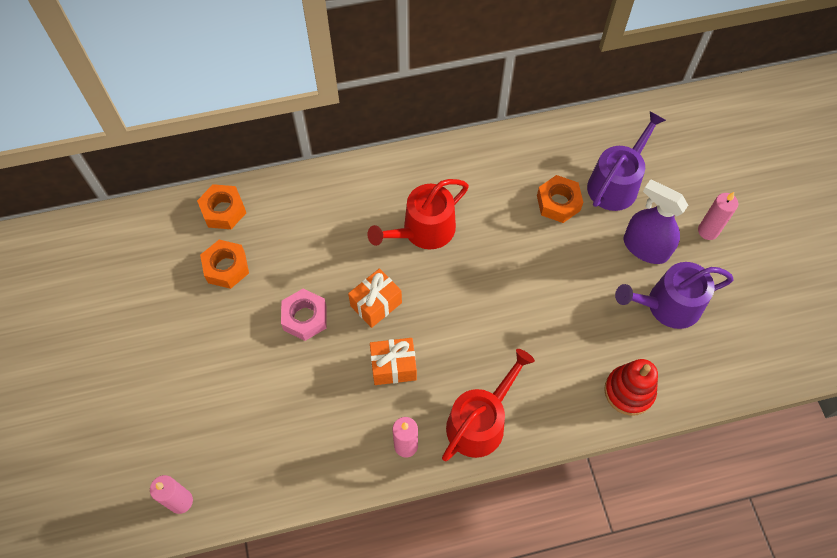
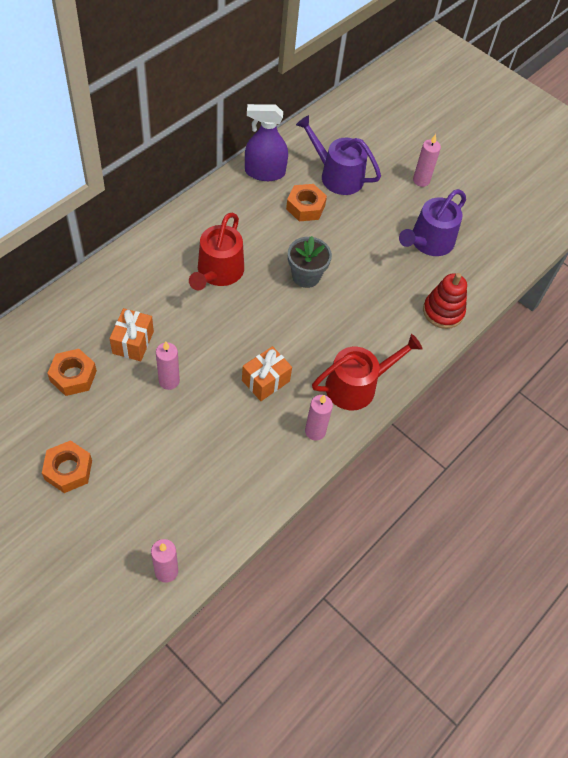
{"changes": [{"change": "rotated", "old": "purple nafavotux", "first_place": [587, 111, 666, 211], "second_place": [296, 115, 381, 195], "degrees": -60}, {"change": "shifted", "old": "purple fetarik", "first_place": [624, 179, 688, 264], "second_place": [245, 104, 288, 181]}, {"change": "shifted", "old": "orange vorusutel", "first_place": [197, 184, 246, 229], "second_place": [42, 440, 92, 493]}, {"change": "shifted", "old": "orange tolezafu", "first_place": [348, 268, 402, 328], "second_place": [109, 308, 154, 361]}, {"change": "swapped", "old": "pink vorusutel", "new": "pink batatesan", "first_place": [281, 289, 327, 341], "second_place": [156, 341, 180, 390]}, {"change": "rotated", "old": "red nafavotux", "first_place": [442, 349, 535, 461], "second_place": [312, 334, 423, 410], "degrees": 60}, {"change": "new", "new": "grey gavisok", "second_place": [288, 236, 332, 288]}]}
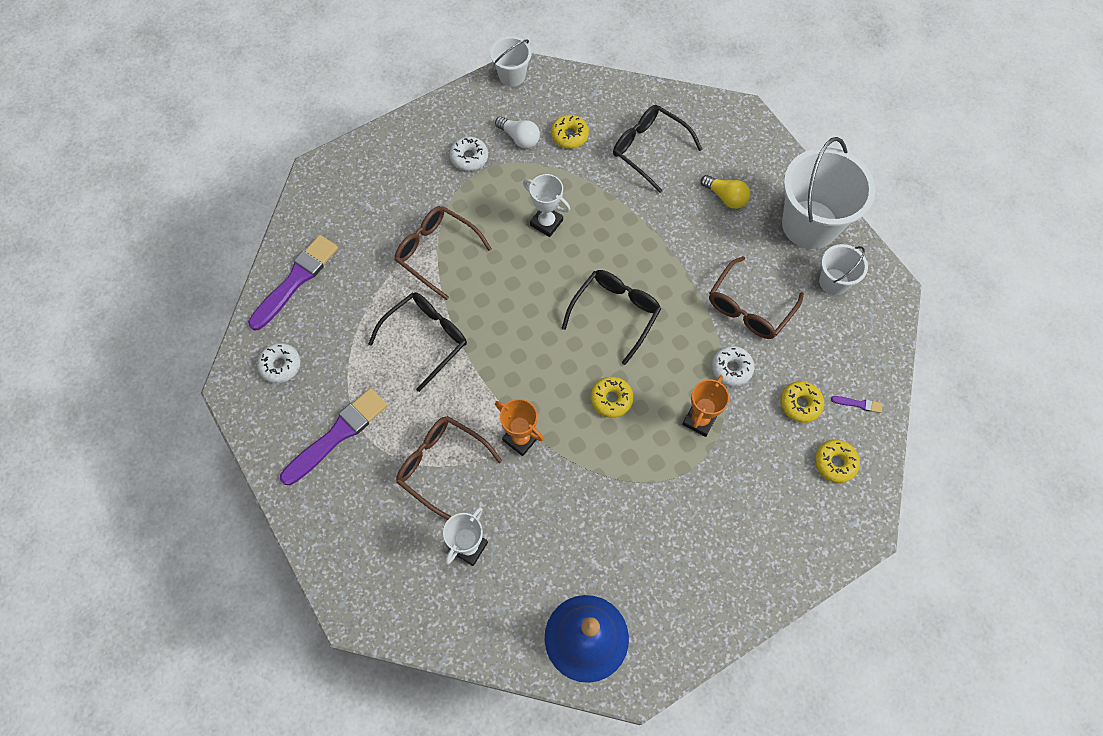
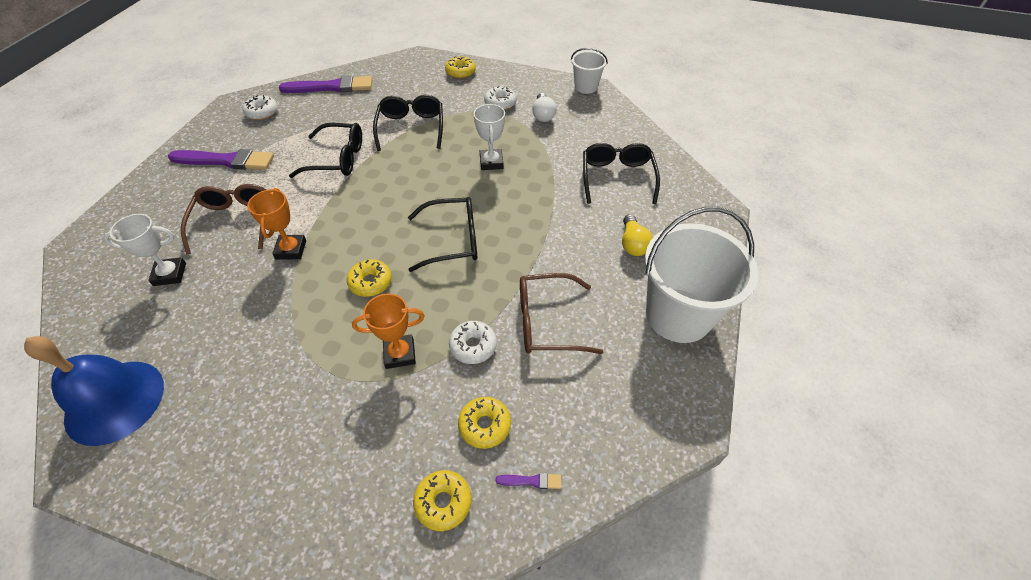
{"changes": [{"change": "shifted", "old": "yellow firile", "first_place": [551, 115, 589, 149], "second_place": [445, 56, 476, 79]}, {"change": "repainted", "old": "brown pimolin", "new": "black pimolin", "first_place": [394, 206, 492, 300], "second_place": [373, 95, 443, 151]}, {"change": "gone", "old": "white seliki", "first_place": [819, 244, 868, 295]}, {"change": "rotated", "old": "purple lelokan", "first_place": [831, 396, 882, 413], "second_place": [495, 473, 561, 489], "degrees": -60}]}
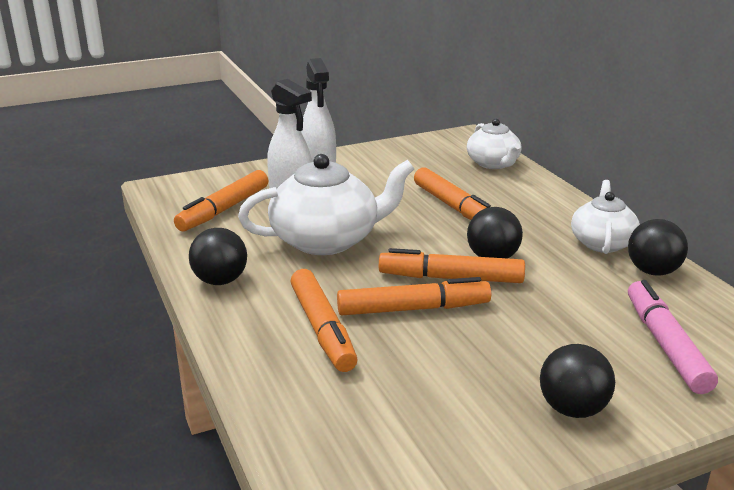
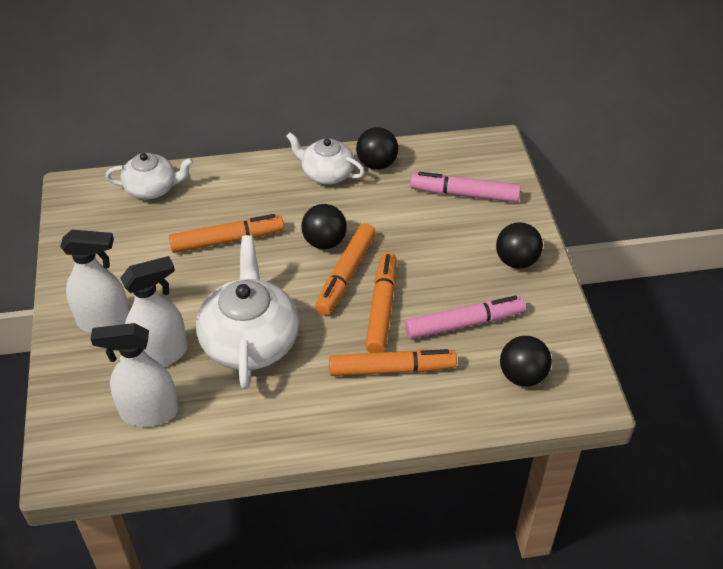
{"changes": [{"change": "swapped", "old": "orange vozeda", "new": "white fetarik", "first_place": [174, 170, 268, 231], "second_place": [91, 323, 178, 427]}, {"change": "shifted", "old": "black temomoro", "first_place": [189, 228, 247, 285], "second_place": [500, 336, 552, 387]}, {"change": "new", "new": "pink vozeda", "second_place": [405, 295, 525, 339]}]}
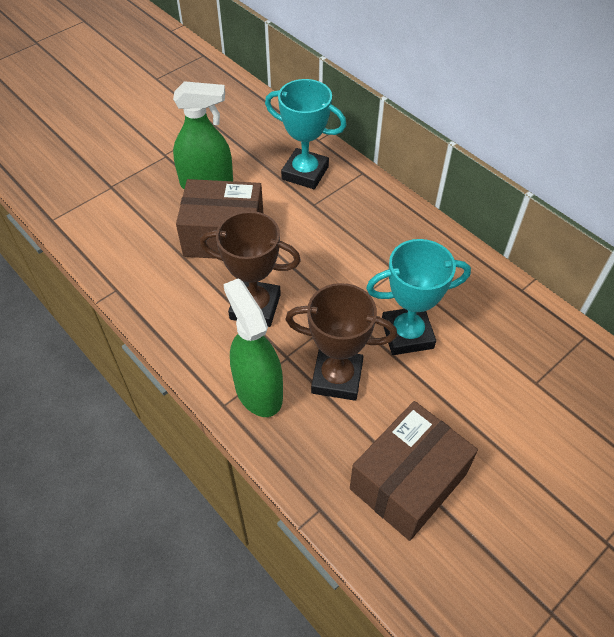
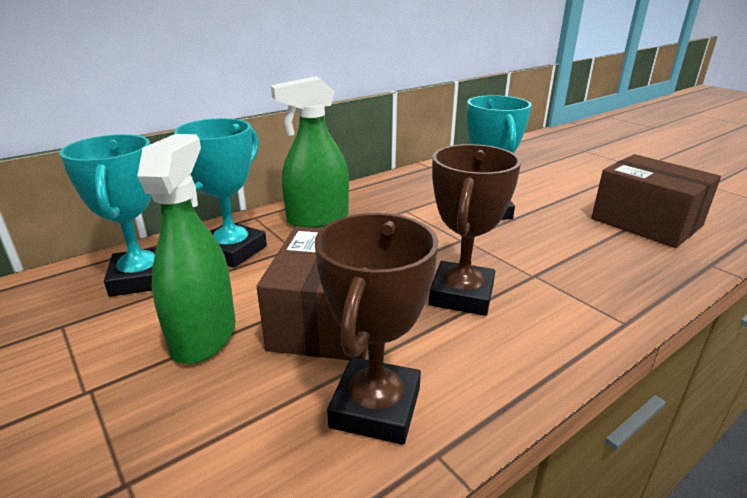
{"changes": [{"change": "shifted", "old": "green fetarik", "first_place": [223, 278, 283, 417], "second_place": [271, 76, 349, 228]}, {"change": "shifted", "old": "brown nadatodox", "first_place": [285, 283, 397, 401], "second_place": [315, 213, 438, 445]}, {"change": "new", "new": "turquoise nadatodox", "second_place": [59, 134, 156, 297]}]}
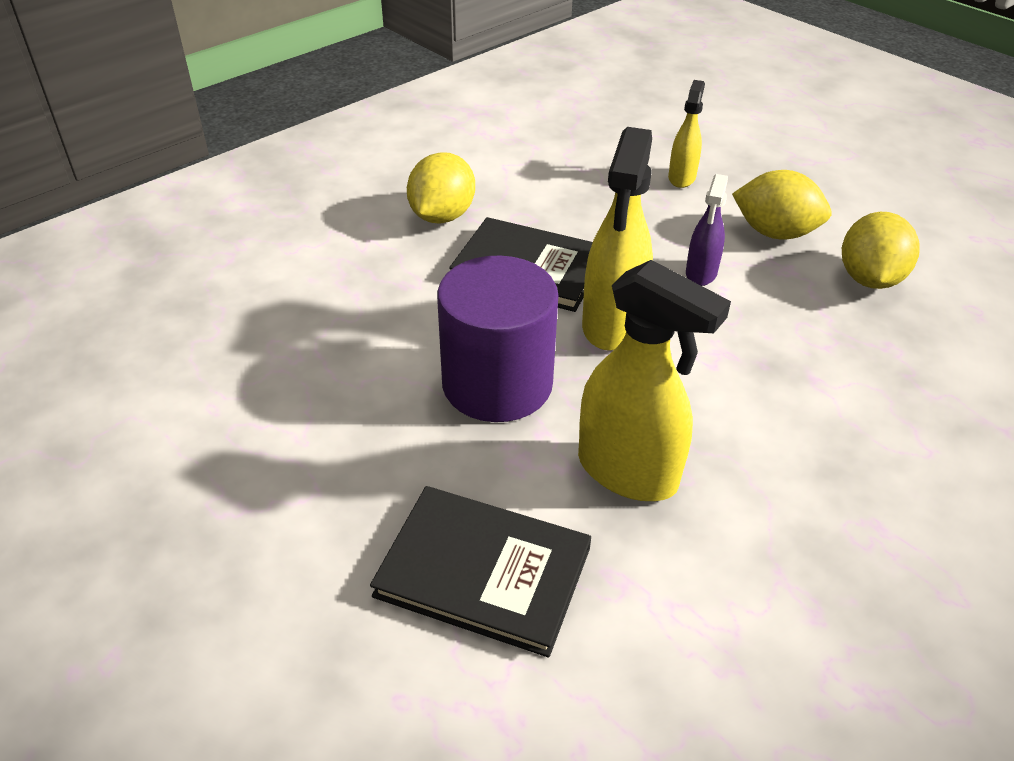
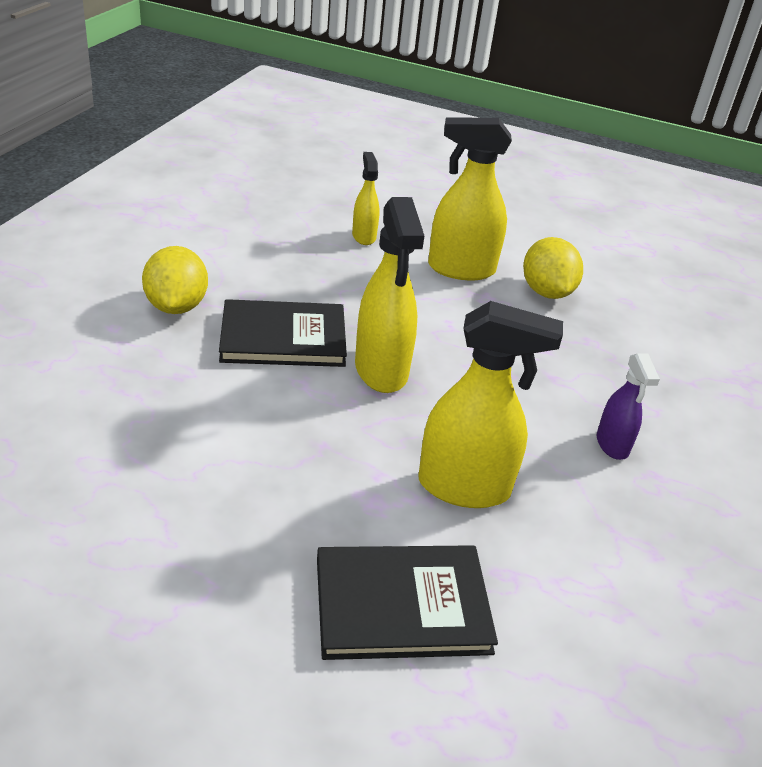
{"changes": [{"change": "swapped", "old": "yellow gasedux", "new": "yellow fetarik", "first_place": [732, 170, 831, 239], "second_place": [428, 117, 512, 280]}, {"change": "shifted", "old": "purple fetarik", "first_place": [686, 174, 728, 286], "second_place": [597, 353, 660, 460]}, {"change": "gone", "old": "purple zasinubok", "first_place": [437, 255, 558, 422]}]}
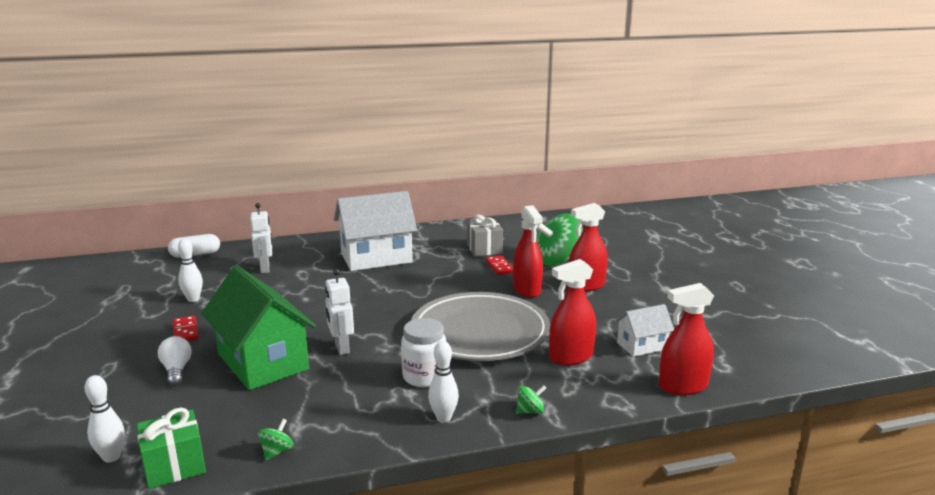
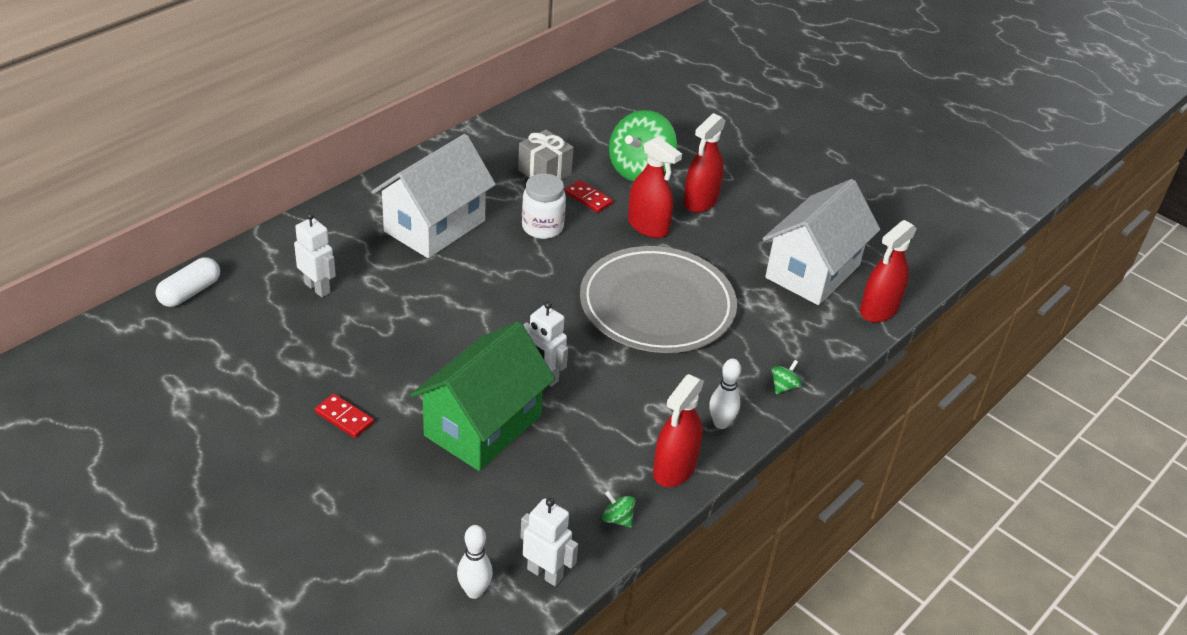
{"changes": [{"change": "gone", "old": "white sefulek", "first_place": [178, 239, 203, 302]}, {"change": "shifted", "old": "red fetarik", "first_place": [549, 259, 596, 366], "second_place": [653, 374, 704, 487]}, {"change": "rotated", "old": "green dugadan", "first_place": [201, 266, 316, 390], "second_place": [410, 321, 555, 471], "degrees": -75}, {"change": "scaled", "old": "white dugadan", "first_place": [615, 304, 674, 357], "second_place": [763, 179, 880, 305], "factor": 2.0}, {"change": "shifted", "old": "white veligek", "first_place": [401, 318, 446, 387], "second_place": [522, 173, 566, 239]}, {"change": "gone", "old": "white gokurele", "first_place": [158, 336, 192, 386]}, {"change": "swapped", "old": "green tolezafu", "new": "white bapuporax", "first_place": [137, 408, 206, 489], "second_place": [520, 498, 578, 586]}, {"change": "rotated", "old": "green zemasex", "first_place": [258, 419, 294, 461], "second_place": [602, 491, 635, 527], "degrees": -45}]}
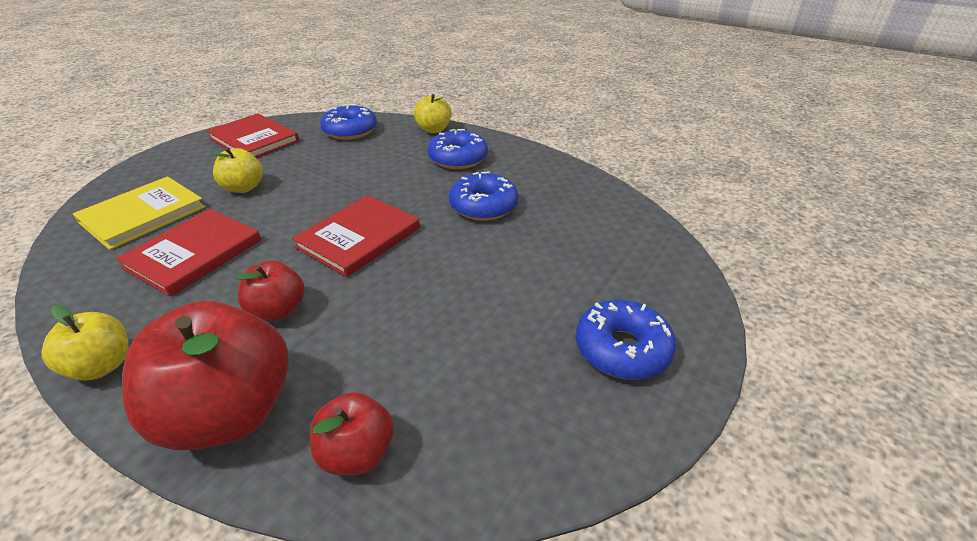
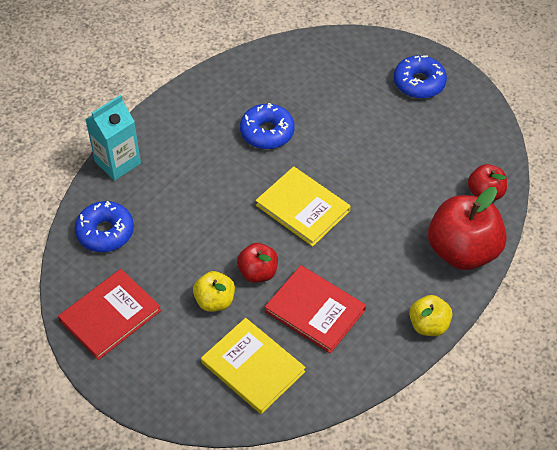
{"changes": [{"change": "swapped", "old": "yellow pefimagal", "new": "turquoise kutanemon", "first_place": [414, 94, 452, 133], "second_place": [85, 95, 141, 181]}, {"change": "gone", "old": "blue firile", "first_place": [428, 129, 488, 169]}, {"change": "repainted", "old": "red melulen", "new": "yellow melulen", "first_place": [292, 195, 420, 277], "second_place": [256, 166, 351, 247]}, {"change": "shifted", "old": "red pefimagal", "first_place": [235, 261, 305, 321], "second_place": [237, 243, 278, 283]}]}
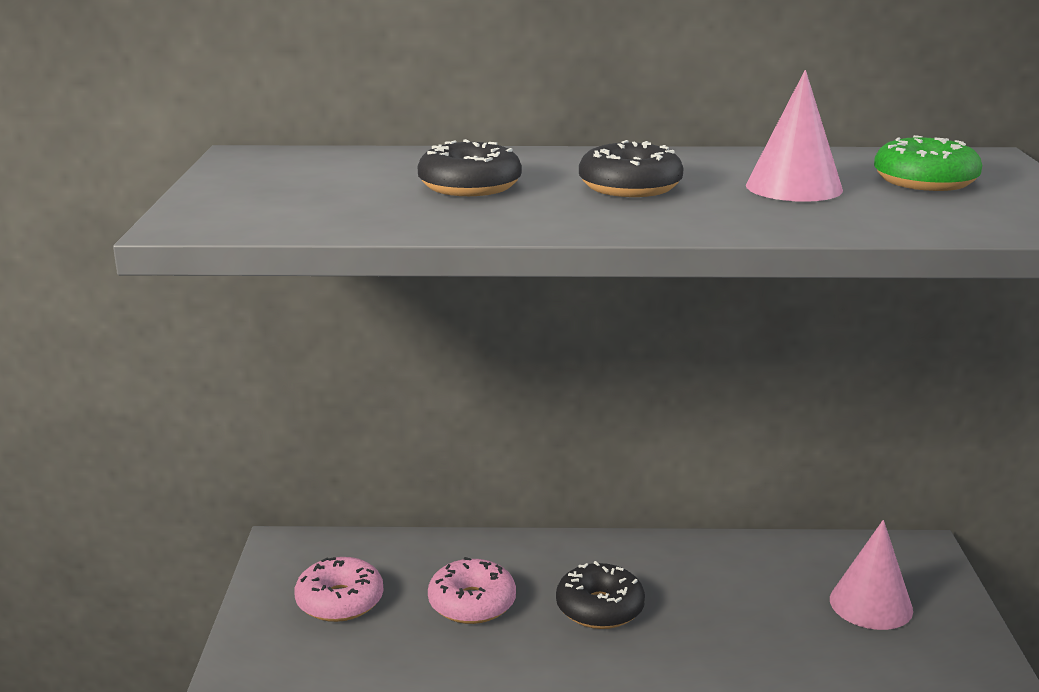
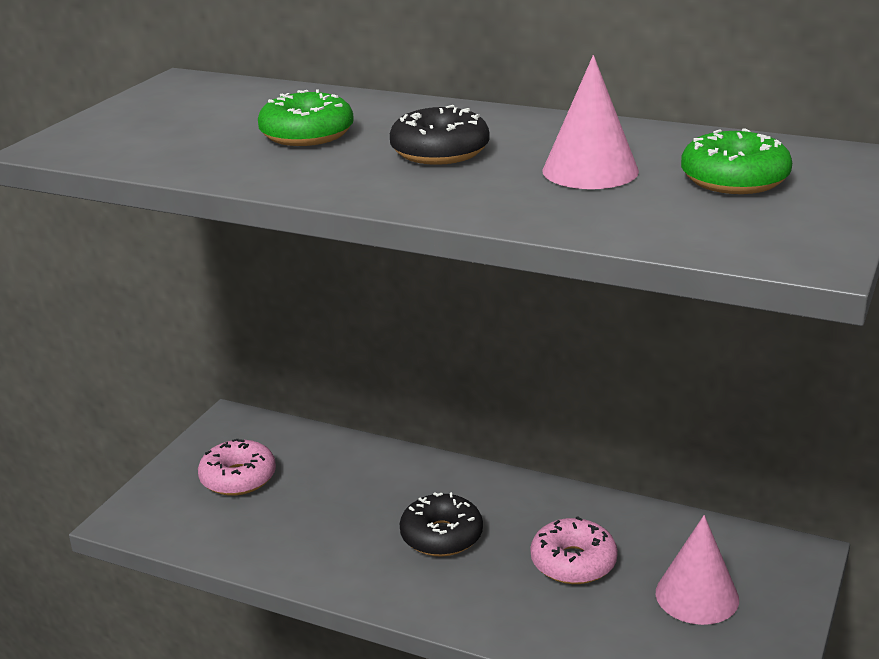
{"changes": [{"change": "repainted", "old": "black firile", "new": "green firile", "first_place": [418, 139, 522, 196], "second_place": [258, 89, 354, 146]}, {"change": "shifted", "old": "pink firile", "first_place": [428, 557, 516, 624], "second_place": [531, 516, 618, 584]}]}
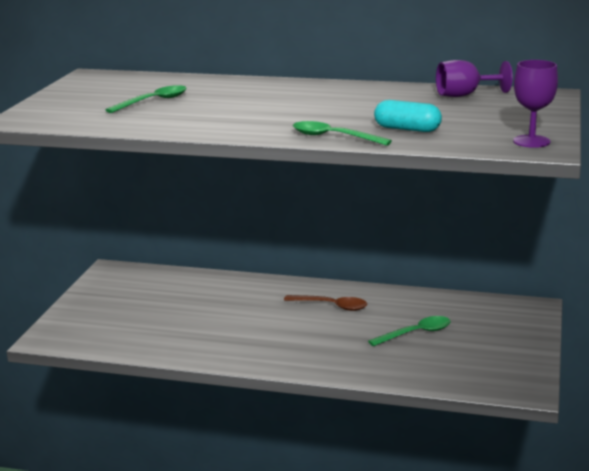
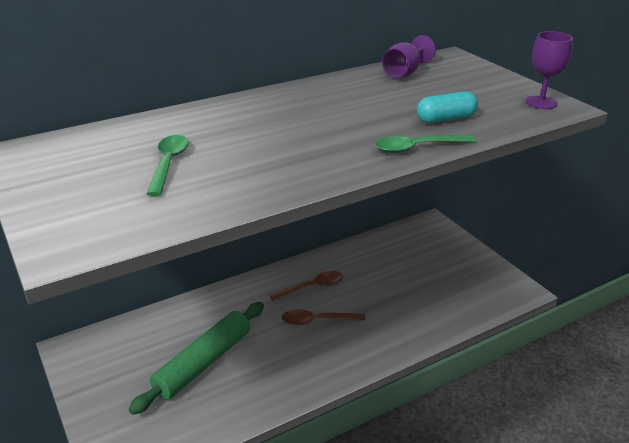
{"changes": [{"change": "gone", "old": "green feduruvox", "first_place": [368, 316, 451, 346]}, {"change": "new", "new": "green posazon", "second_place": [128, 302, 264, 415]}, {"change": "new", "new": "brown feduruvox", "second_place": [282, 309, 365, 325]}]}
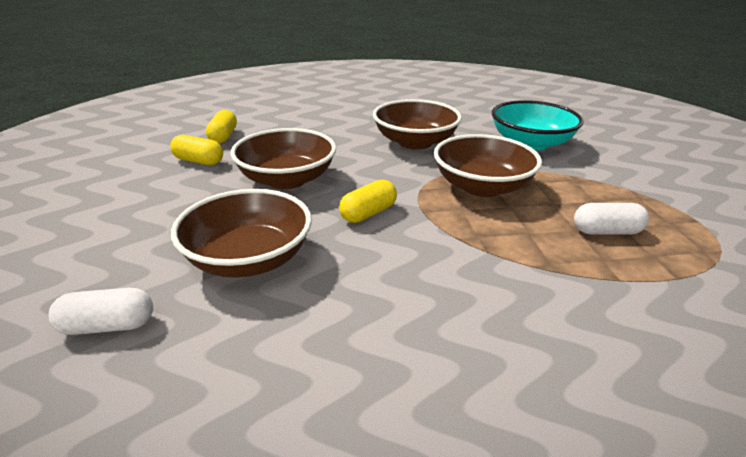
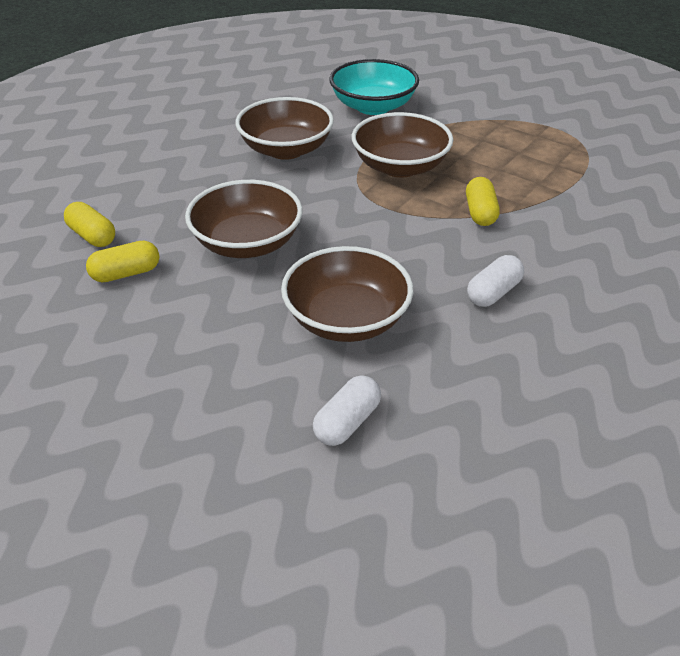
{"changes": [{"change": "shifted", "old": "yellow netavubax", "first_place": [339, 179, 397, 223], "second_place": [466, 177, 500, 226]}, {"change": "shifted", "old": "white netavubax", "first_place": [574, 203, 649, 235], "second_place": [467, 255, 524, 307]}]}
